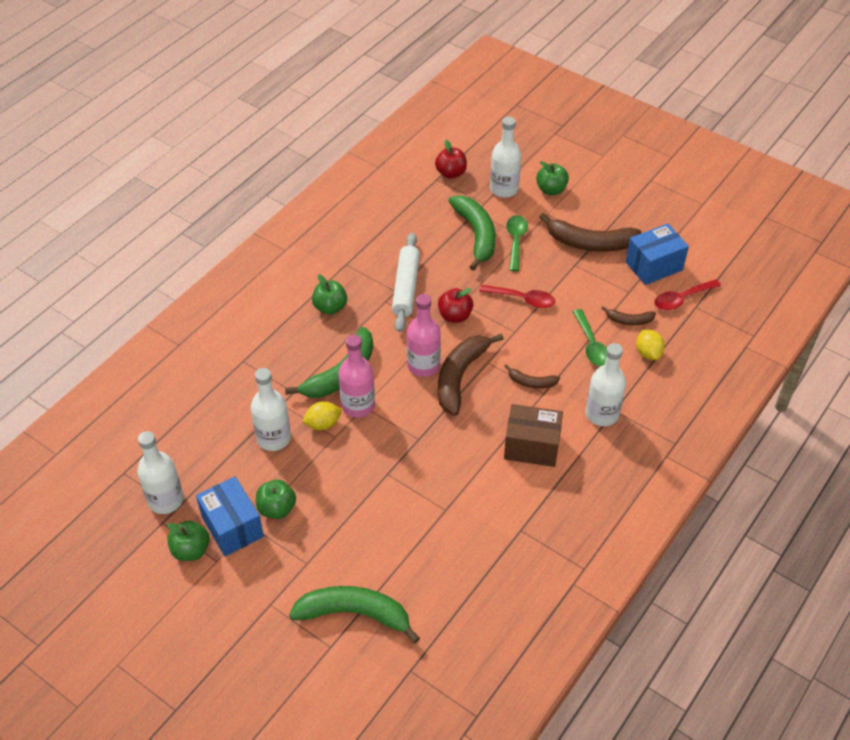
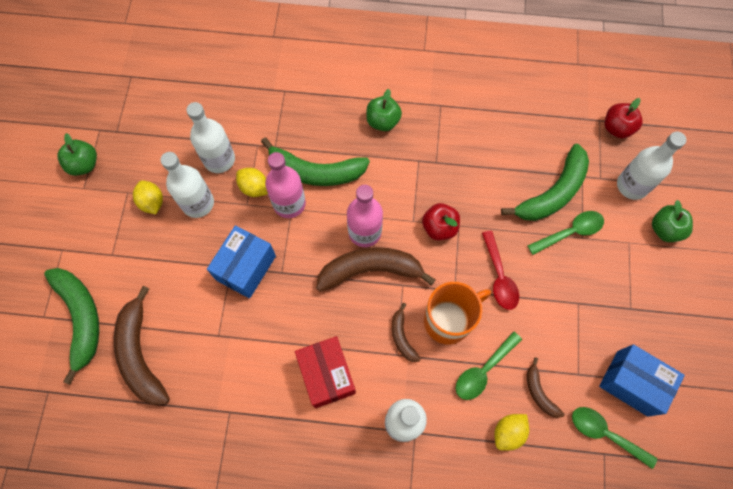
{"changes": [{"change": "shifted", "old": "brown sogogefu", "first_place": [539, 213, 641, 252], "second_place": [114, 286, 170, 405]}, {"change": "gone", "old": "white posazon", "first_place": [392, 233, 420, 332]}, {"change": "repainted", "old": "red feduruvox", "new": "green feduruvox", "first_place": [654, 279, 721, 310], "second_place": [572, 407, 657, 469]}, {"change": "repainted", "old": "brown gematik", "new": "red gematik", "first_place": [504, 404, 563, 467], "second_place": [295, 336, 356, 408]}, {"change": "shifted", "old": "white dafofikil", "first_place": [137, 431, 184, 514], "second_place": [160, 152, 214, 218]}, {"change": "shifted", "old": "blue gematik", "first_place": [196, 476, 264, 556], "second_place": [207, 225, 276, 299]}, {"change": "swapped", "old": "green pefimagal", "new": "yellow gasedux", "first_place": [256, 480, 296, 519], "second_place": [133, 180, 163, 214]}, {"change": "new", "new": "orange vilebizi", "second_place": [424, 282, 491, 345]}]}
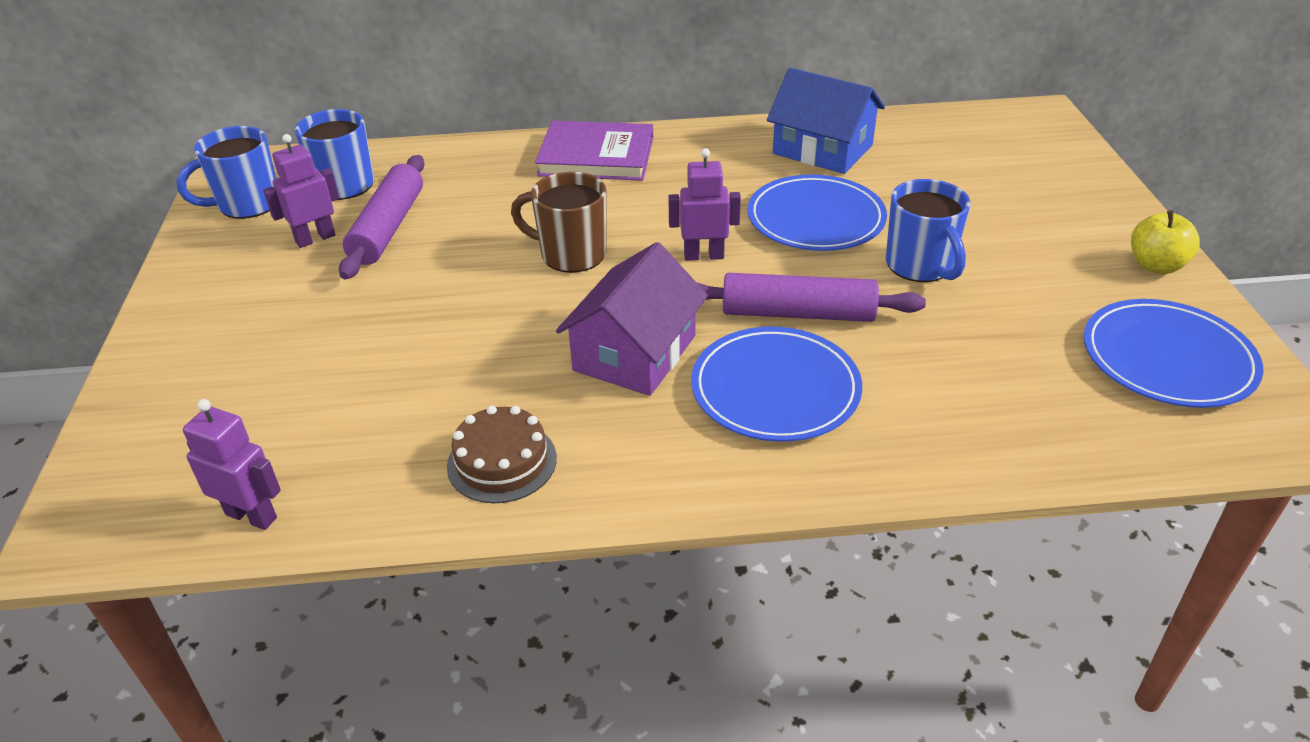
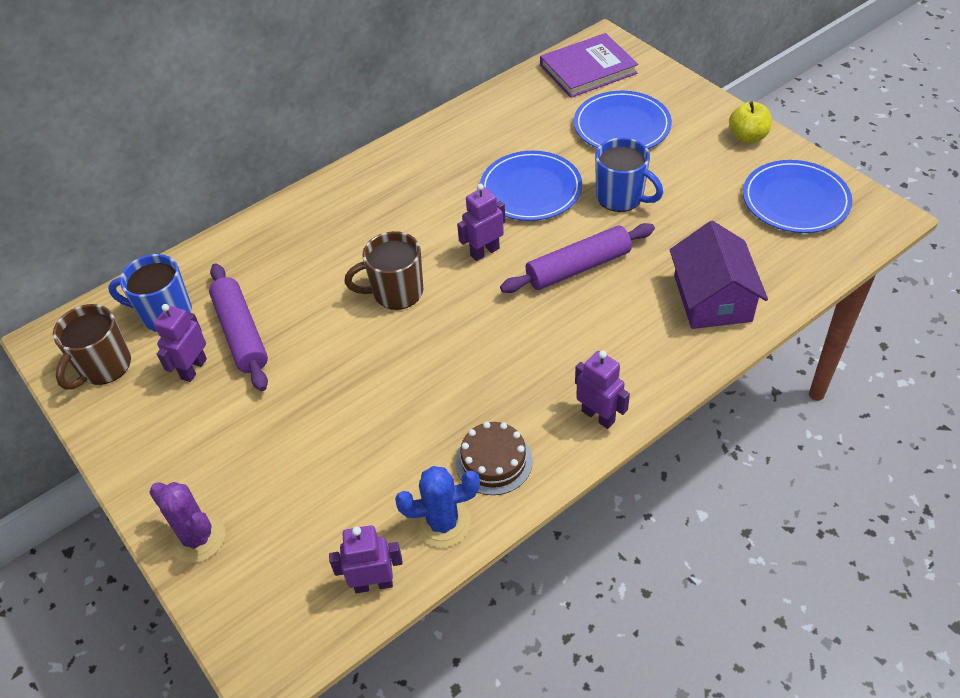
{"changes": [{"change": "gone", "old": "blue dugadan", "first_place": [767, 68, 885, 174]}, {"change": "shifted", "old": "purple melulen", "first_place": [535, 121, 653, 181], "second_place": [540, 33, 638, 98]}, {"change": "repainted", "old": "blue vilebizi", "new": "brown vilebizi", "first_place": [176, 126, 276, 219], "second_place": [53, 304, 131, 390]}, {"change": "shifted", "old": "purple dugadan", "first_place": [556, 242, 708, 396], "second_place": [670, 221, 768, 329]}, {"change": "shifted", "old": "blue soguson", "first_place": [691, 326, 862, 442], "second_place": [574, 91, 672, 149]}, {"change": "new", "new": "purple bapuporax", "second_place": [575, 351, 630, 429]}, {"change": "new", "new": "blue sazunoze", "second_place": [395, 466, 480, 548]}, {"change": "new", "new": "purple sazunoze", "second_place": [149, 482, 225, 563]}]}
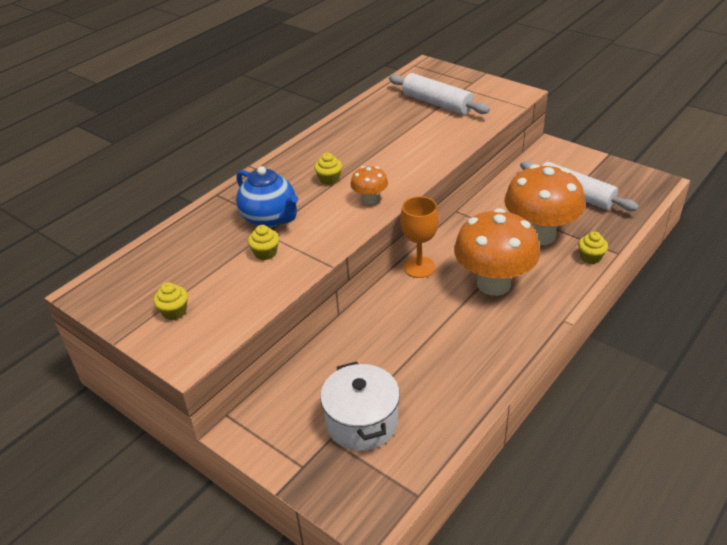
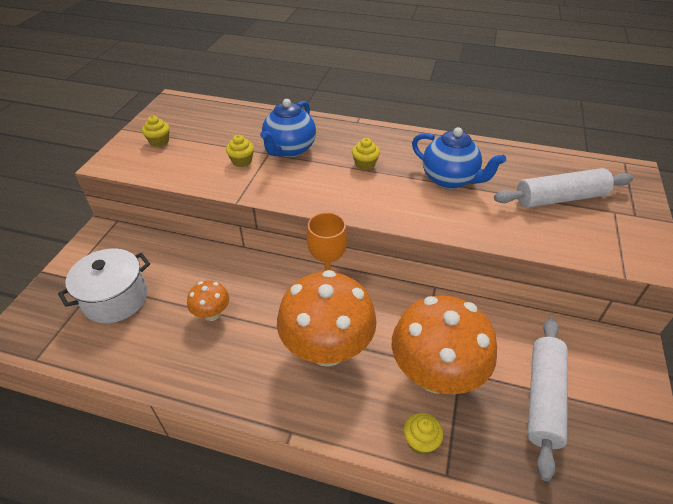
{"changes": [{"change": "rotated", "old": "white posazon", "first_place": [389, 73, 490, 115], "second_place": [494, 168, 633, 208], "degrees": 60}, {"change": "shifted", "old": "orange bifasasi", "first_place": [351, 166, 388, 205], "second_place": [187, 281, 229, 321]}, {"change": "new", "new": "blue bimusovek", "second_place": [412, 127, 506, 189]}]}
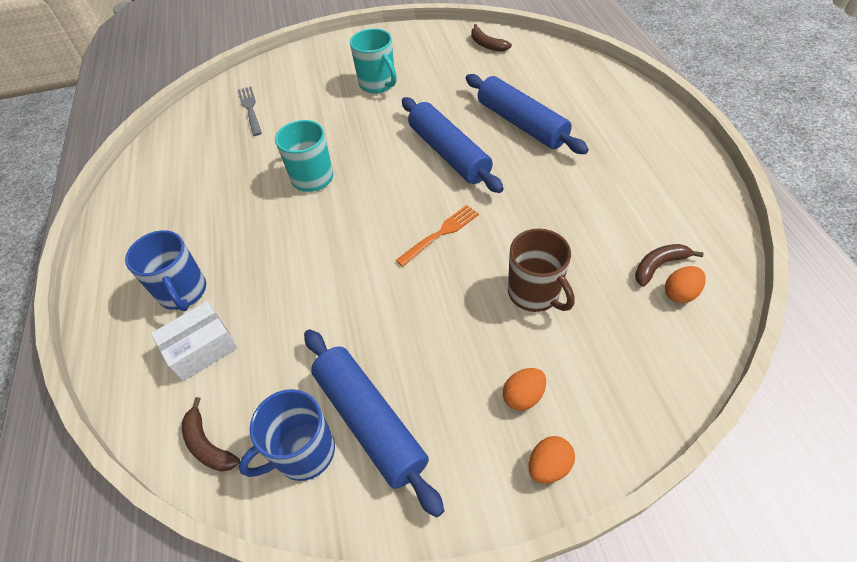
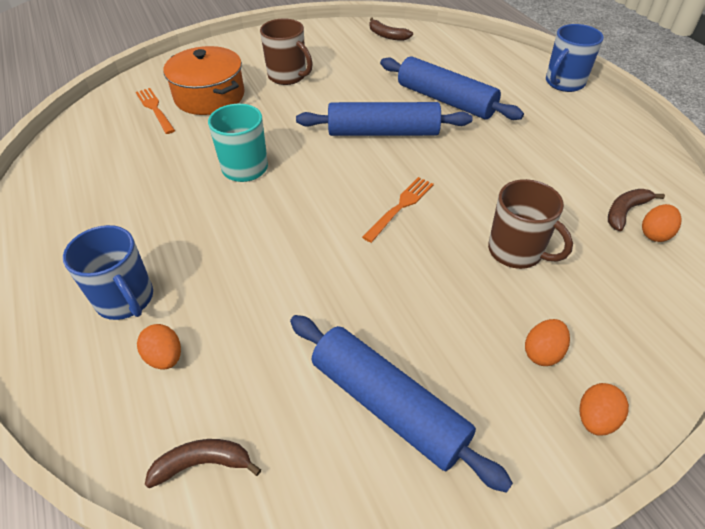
{"changes": [{"change": "repainted", "old": "turquoise vilebizi", "new": "brown vilebizi", "first_place": [350, 29, 397, 93], "second_place": [260, 18, 313, 85]}, {"change": "repainted", "old": "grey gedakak", "new": "orange gedakak", "first_place": [238, 86, 262, 136], "second_place": [136, 88, 175, 134]}, {"change": "rotated", "old": "blue posazon", "first_place": [402, 97, 504, 193], "second_place": [296, 102, 473, 136], "degrees": -45}, {"change": "swapped", "old": "white gematik", "new": "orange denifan", "first_place": [151, 301, 238, 381], "second_place": [137, 324, 181, 370]}, {"change": "shifted", "old": "blue vilebizi", "first_place": [238, 389, 335, 481], "second_place": [546, 24, 604, 92]}, {"change": "rotated", "old": "brown sogogefu", "first_place": [182, 397, 240, 472], "second_place": [145, 439, 261, 488], "degrees": 135}, {"change": "new", "new": "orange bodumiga", "second_place": [163, 46, 244, 115]}]}
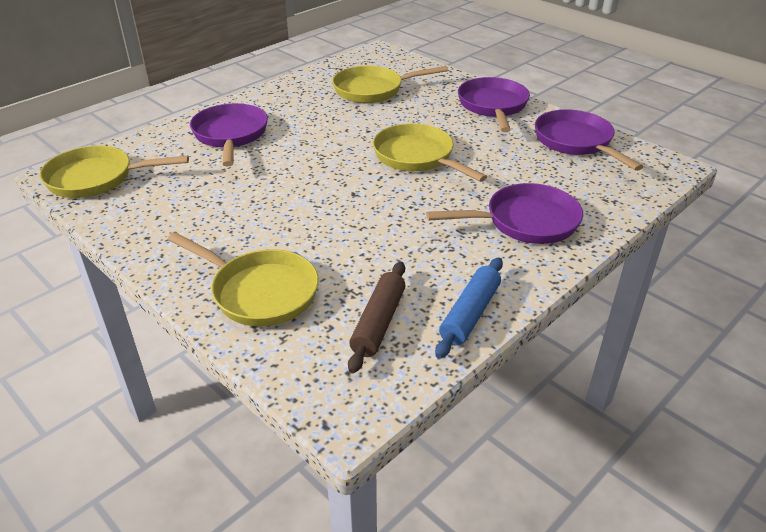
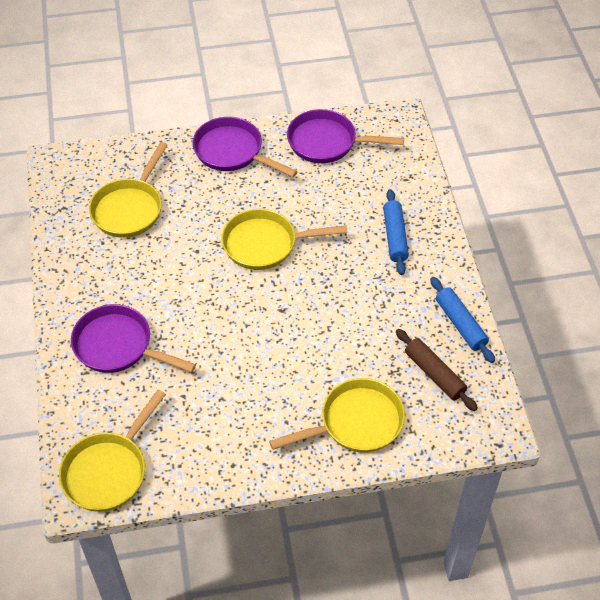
{"changes": [{"change": "swapped", "old": "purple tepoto", "new": "blue posazon", "first_place": [426, 183, 583, 244], "second_place": [383, 189, 409, 275]}]}
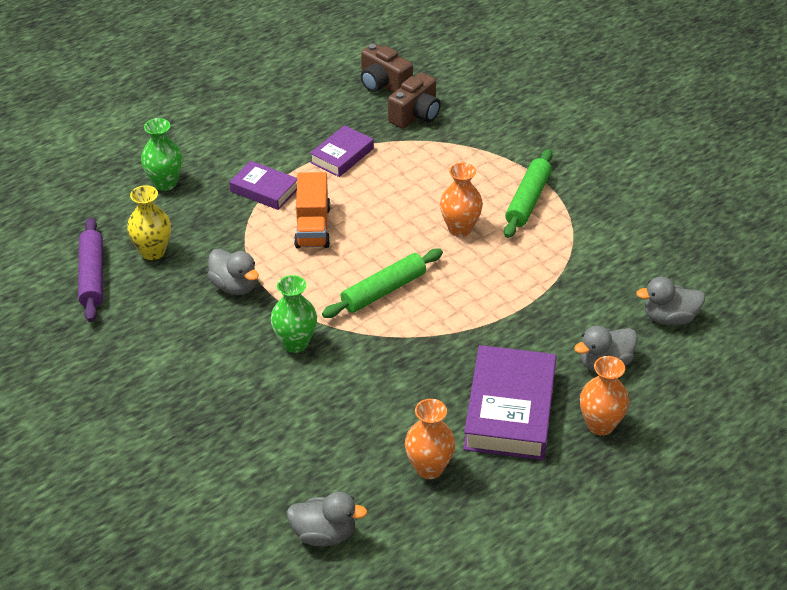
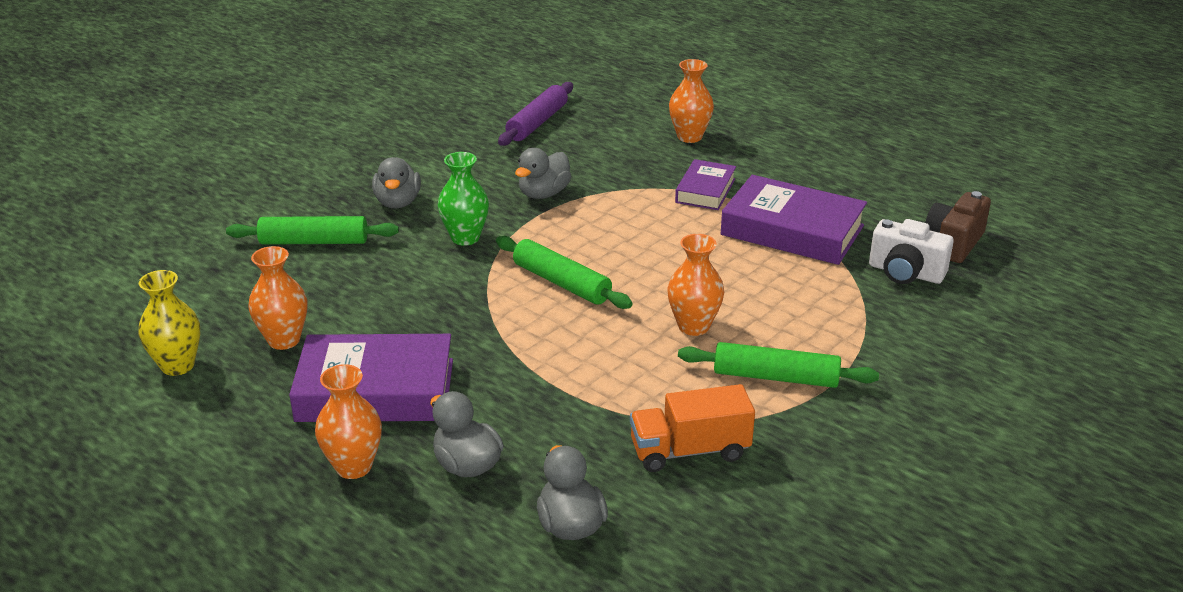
{"changes": [{"change": "repainted", "old": "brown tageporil", "new": "white tageporil", "first_place": [388, 72, 441, 129], "second_place": [869, 219, 954, 284]}, {"change": "repainted", "old": "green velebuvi", "new": "orange velebuvi", "first_place": [141, 118, 183, 191], "second_place": [669, 59, 714, 143]}, {"change": "scaled", "old": "purple melulen", "first_place": [310, 125, 374, 177], "second_place": [720, 175, 867, 265], "factor": 1.77}, {"change": "shifted", "old": "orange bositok", "first_place": [294, 172, 331, 248], "second_place": [630, 384, 755, 472]}, {"change": "shifted", "old": "yellow velebuvi", "first_place": [127, 185, 171, 260], "second_place": [138, 270, 200, 376]}, {"change": "rotated", "old": "purple posazon", "first_place": [78, 217, 103, 322], "second_place": [498, 82, 573, 146], "degrees": -45}, {"change": "shifted", "old": "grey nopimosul", "first_place": [287, 492, 368, 546], "second_place": [372, 157, 421, 208]}, {"change": "new", "new": "green posazon", "second_place": [226, 216, 399, 245]}]}
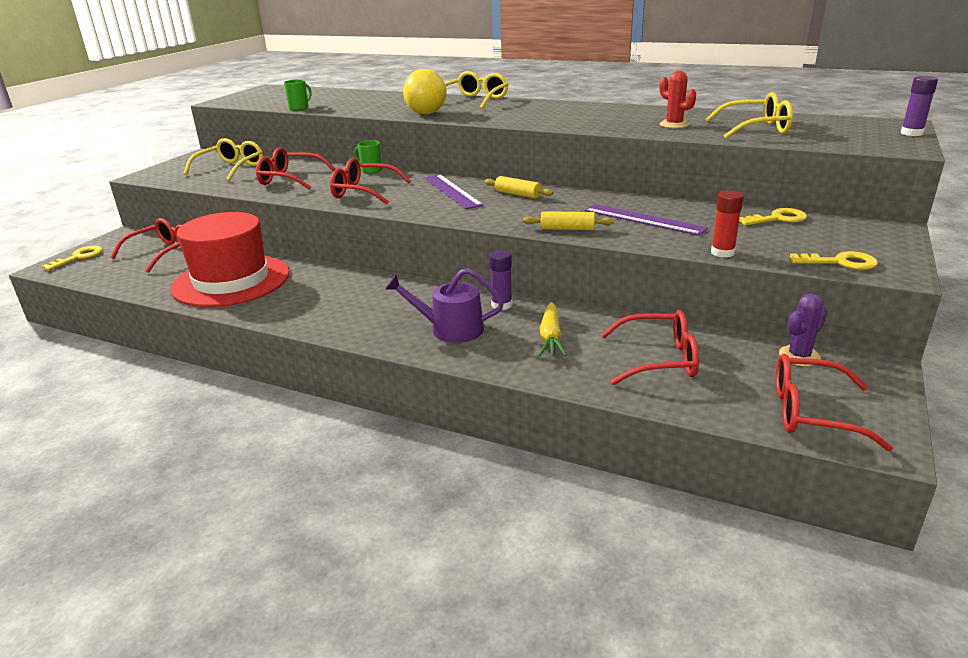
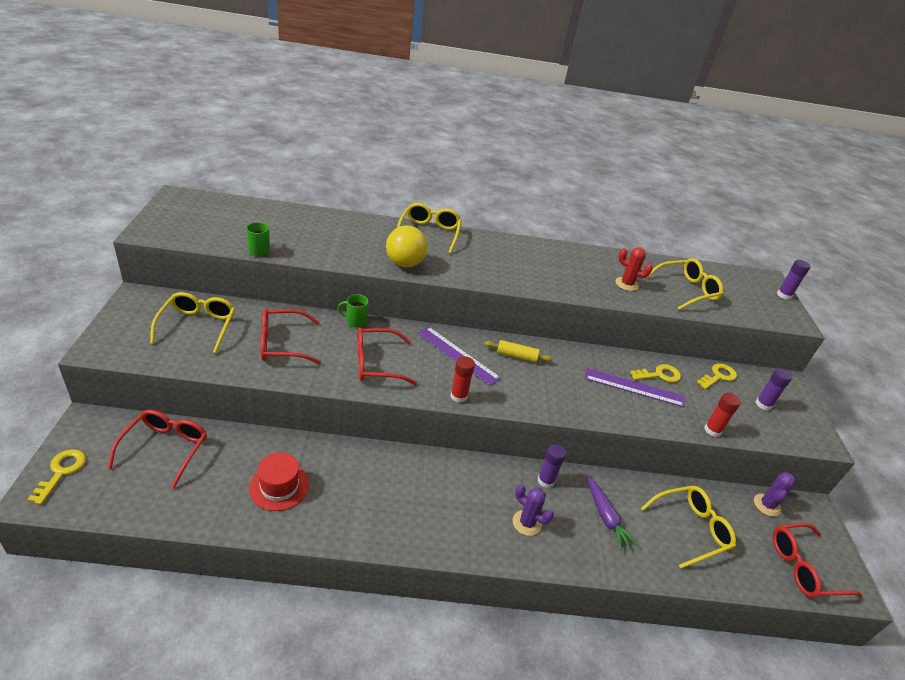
{"changes": [{"change": "gone", "old": "yellow posazon", "first_place": [523, 211, 614, 230]}, {"change": "scaled", "old": "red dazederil", "first_place": [171, 212, 290, 307], "second_place": [249, 452, 309, 511], "factor": 0.51}, {"change": "shifted", "old": "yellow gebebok", "first_place": [790, 251, 878, 270], "second_place": [630, 364, 681, 382]}, {"change": "swapped", "old": "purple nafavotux", "new": "purple sazunoze", "first_place": [385, 268, 504, 343], "second_place": [513, 484, 554, 536]}, {"change": "repainted", "old": "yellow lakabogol", "new": "purple lakabogol", "first_place": [539, 302, 567, 356], "second_place": [587, 477, 638, 550]}, {"change": "repainted", "old": "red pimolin", "new": "yellow pimolin", "first_place": [601, 310, 699, 385], "second_place": [640, 486, 736, 569]}, {"change": "new", "new": "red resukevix", "second_place": [450, 356, 475, 403]}, {"change": "new", "new": "purple resukevix", "second_place": [756, 368, 792, 410]}]}
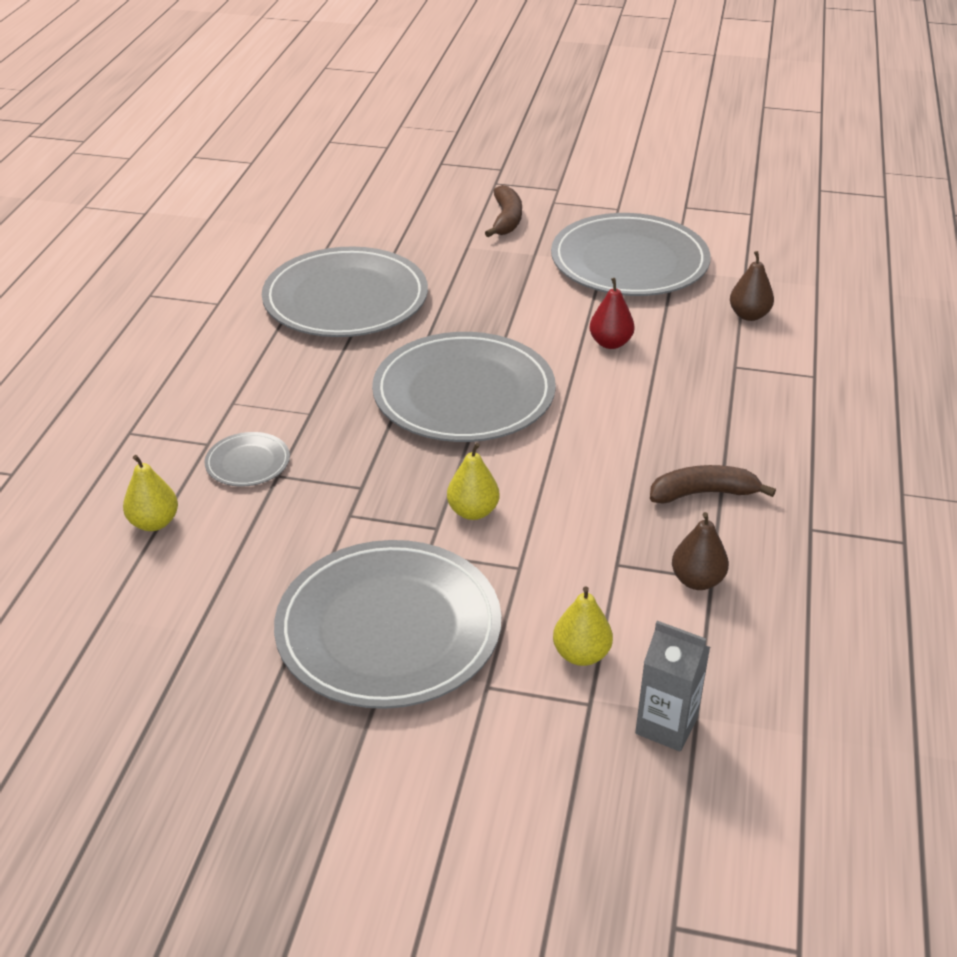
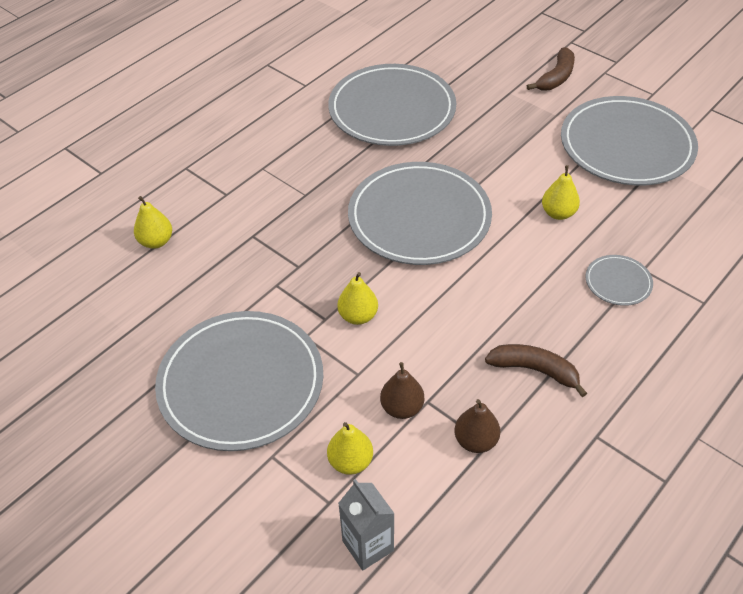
{"changes": [{"change": "shifted", "old": "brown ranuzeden", "first_place": [730, 251, 774, 321], "second_place": [380, 362, 424, 419]}, {"change": "repainted", "old": "red ranuzeden", "new": "yellow ranuzeden", "first_place": [589, 278, 635, 349], "second_place": [542, 165, 580, 220]}, {"change": "shifted", "old": "grey soguson", "first_place": [205, 432, 290, 487], "second_place": [586, 255, 653, 306]}]}
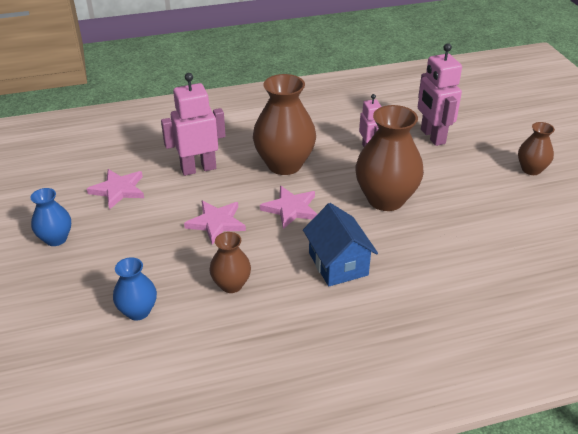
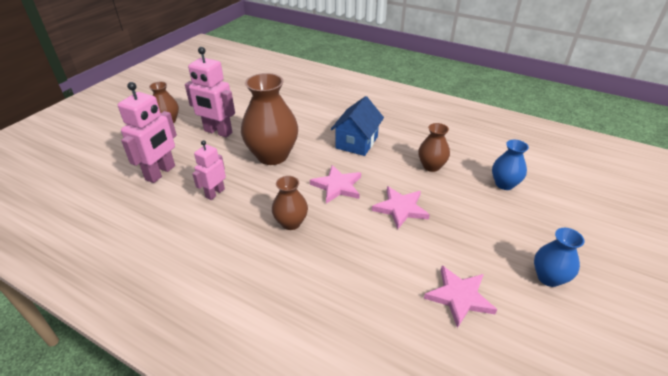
{"changes": [{"change": "shifted", "old": "pink bapuporax", "first_place": [161, 73, 226, 176], "second_place": [185, 47, 235, 137]}, {"change": "scaled", "old": "brown velebuvi", "first_place": [253, 74, 316, 175], "second_place": [272, 176, 308, 230], "factor": 0.54}]}
